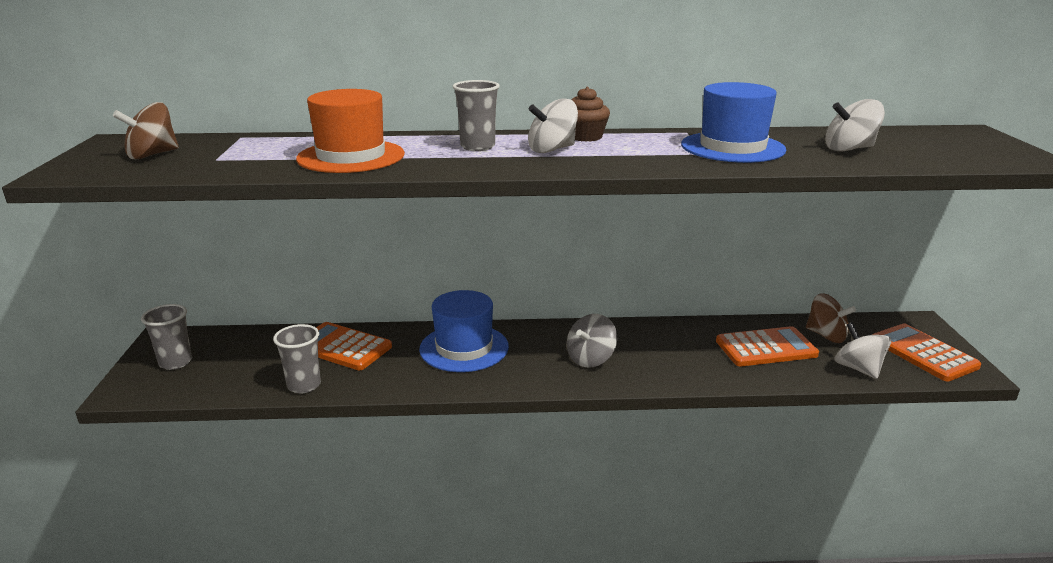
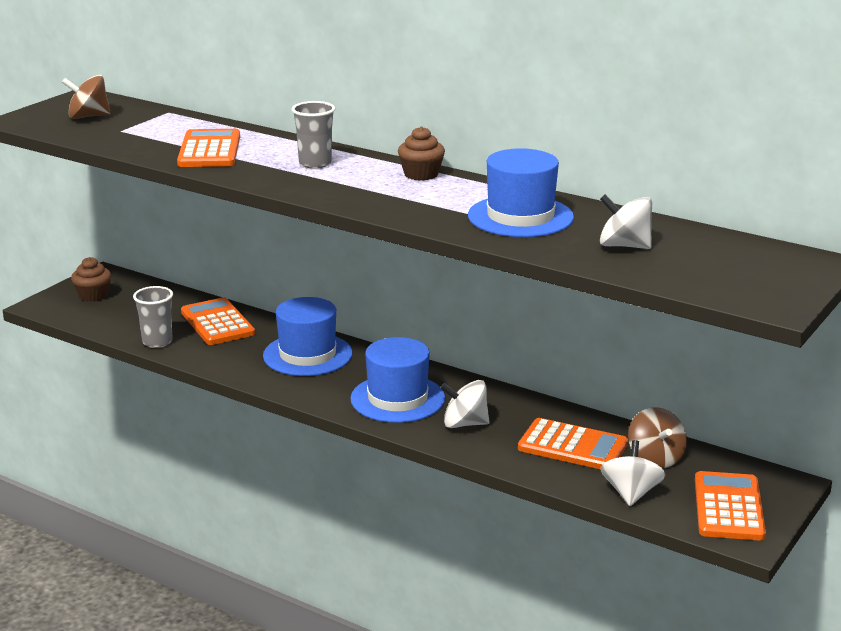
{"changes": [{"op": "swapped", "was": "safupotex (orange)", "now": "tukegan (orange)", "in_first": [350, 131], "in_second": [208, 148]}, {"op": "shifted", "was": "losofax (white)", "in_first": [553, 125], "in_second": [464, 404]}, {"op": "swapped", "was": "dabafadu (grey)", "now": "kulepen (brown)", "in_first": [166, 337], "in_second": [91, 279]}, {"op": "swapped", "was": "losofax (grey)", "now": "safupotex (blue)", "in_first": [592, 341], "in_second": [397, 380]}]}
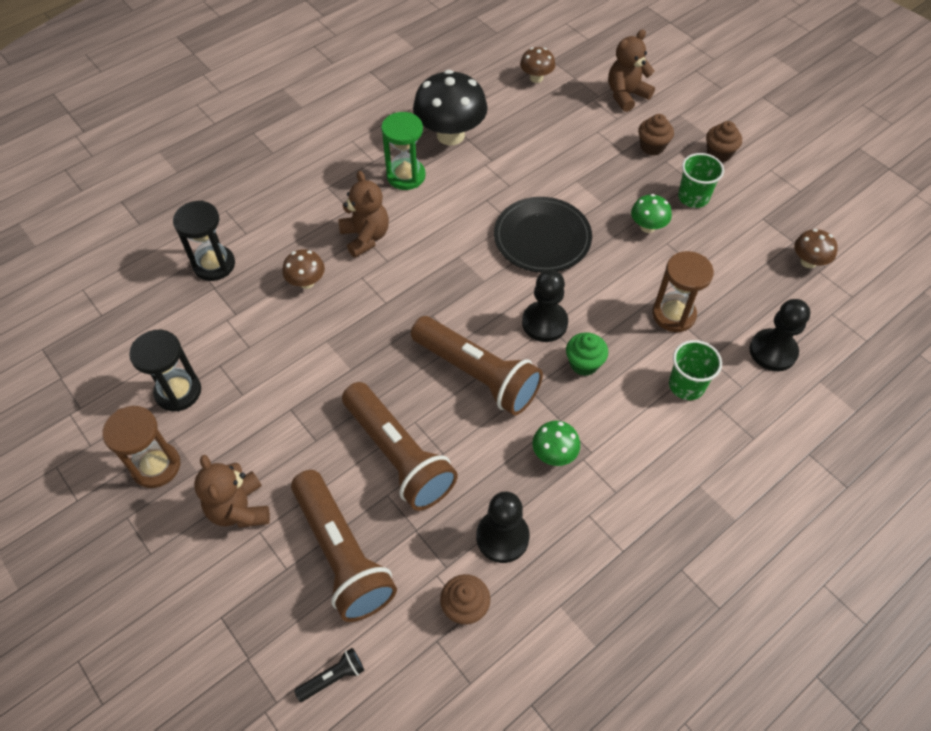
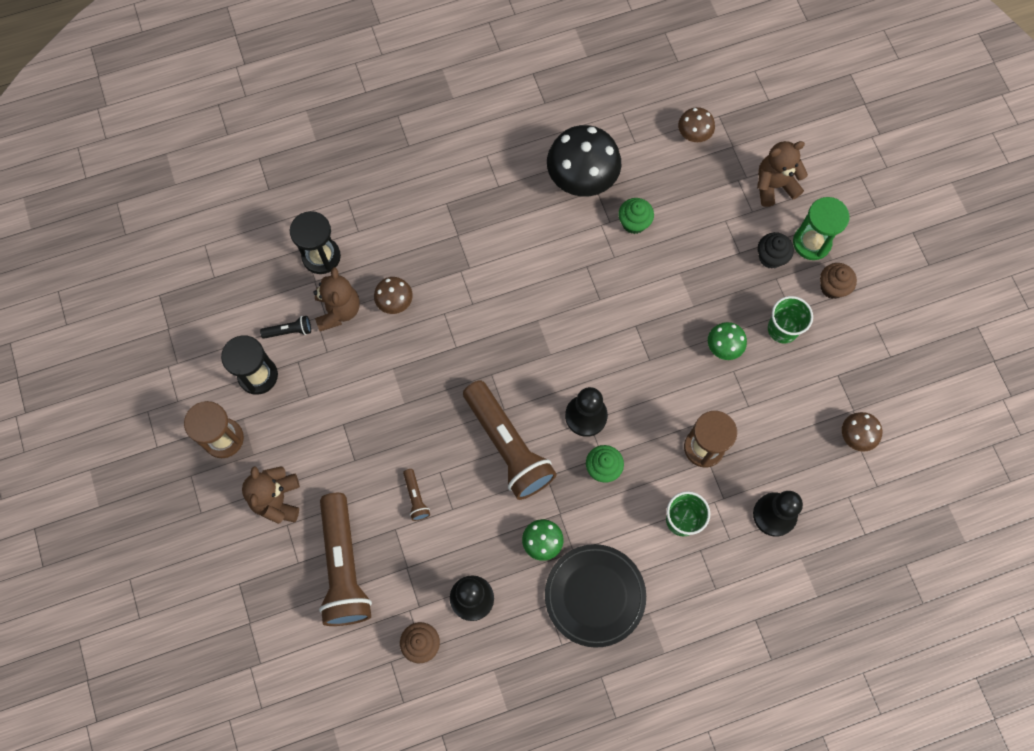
{"changes": [{"op": "shifted", "was": "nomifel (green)", "in_first": [403, 151], "in_second": [821, 228]}, {"op": "repainted", "was": "kulepen (brown)", "now": "kulepen (black)", "in_first": [656, 135], "in_second": [776, 250]}, {"op": "shifted", "was": "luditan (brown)", "in_first": [363, 214], "in_second": [336, 299]}, {"op": "shifted", "was": "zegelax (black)", "in_first": [543, 235], "in_second": [595, 596]}, {"op": "scaled", "was": "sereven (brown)", "in_first": [400, 446], "in_second": [416, 495], "ratio": 0.41}, {"op": "shifted", "was": "sereven (black)", "in_first": [329, 675], "in_second": [285, 327]}, {"op": "new", "now": "kulepen (green)", "in_second": [636, 216]}]}
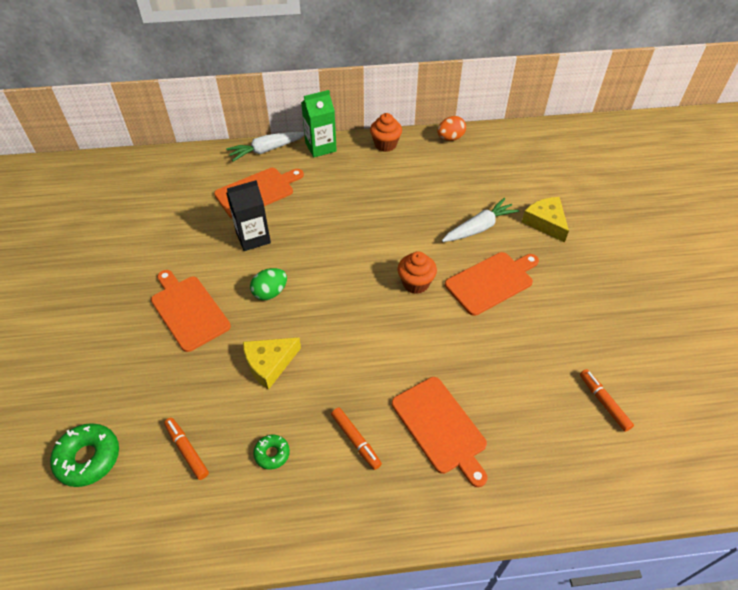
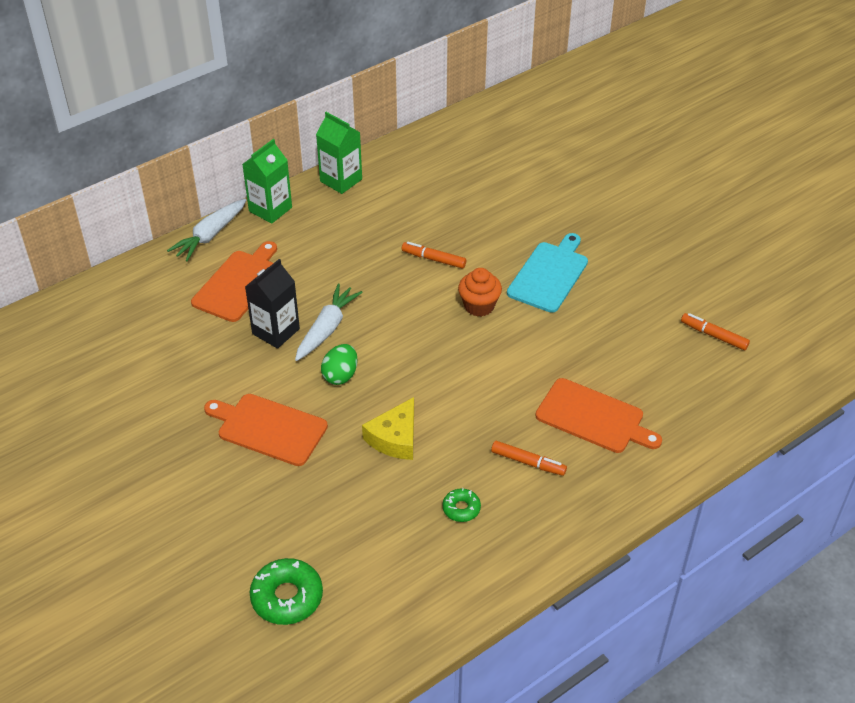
{"changes": [{"op": "swapped", "was": "kulepen (orange)", "now": "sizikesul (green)", "in_first": [386, 132], "in_second": [339, 153]}, {"op": "gone", "was": "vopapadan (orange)", "in_first": [451, 128]}, {"op": "gone", "was": "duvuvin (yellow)", "in_first": [545, 220]}, {"op": "shifted", "was": "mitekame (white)", "in_first": [481, 220], "in_second": [329, 322]}, {"op": "repainted", "was": "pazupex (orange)", "now": "pazupex (turquoise)", "in_first": [492, 284], "in_second": [547, 273]}, {"op": "shifted", "was": "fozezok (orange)", "in_first": [186, 449], "in_second": [434, 255]}]}
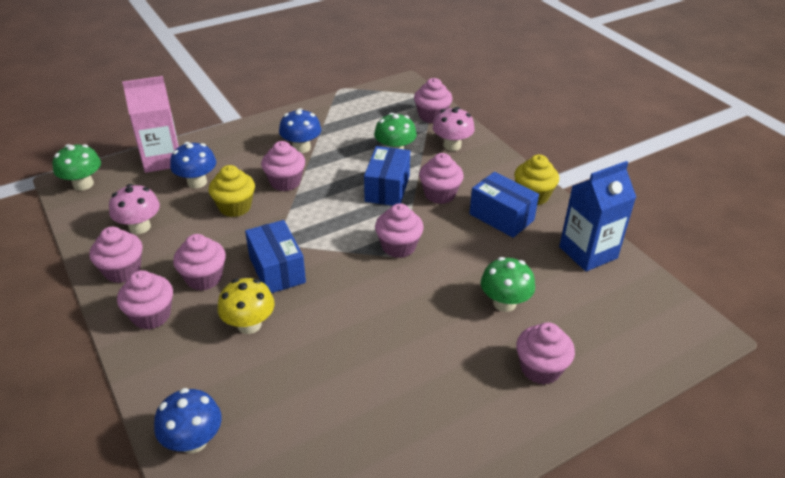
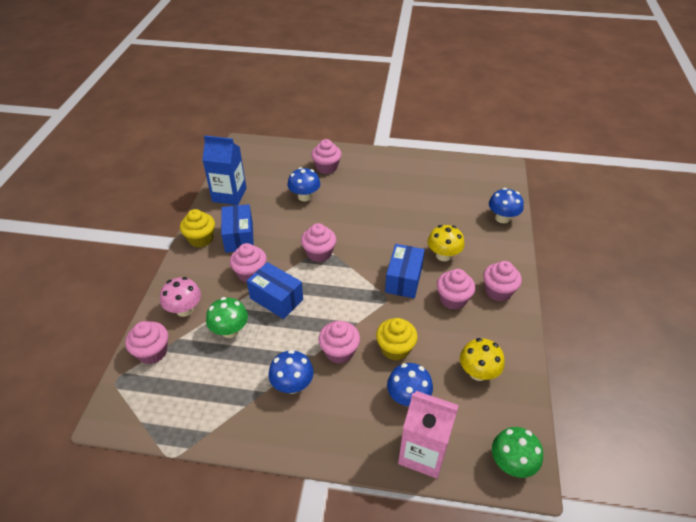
{"changes": [{"op": "rotated", "was": "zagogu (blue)", "in_first": [387, 176], "in_second": [275, 290], "clockwise": 75}, {"op": "repainted", "was": "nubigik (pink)", "now": "nubigik (yellow)", "in_first": [134, 209], "in_second": [482, 359]}, {"op": "gone", "was": "kulepen (pink)", "in_first": [115, 255]}, {"op": "repainted", "was": "nubigik (green)", "now": "nubigik (blue)", "in_first": [508, 284], "in_second": [304, 184]}]}
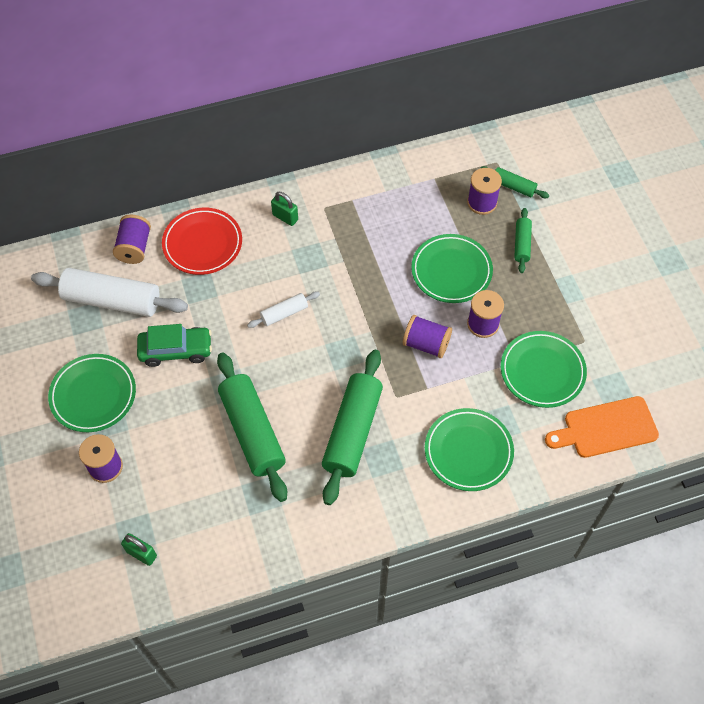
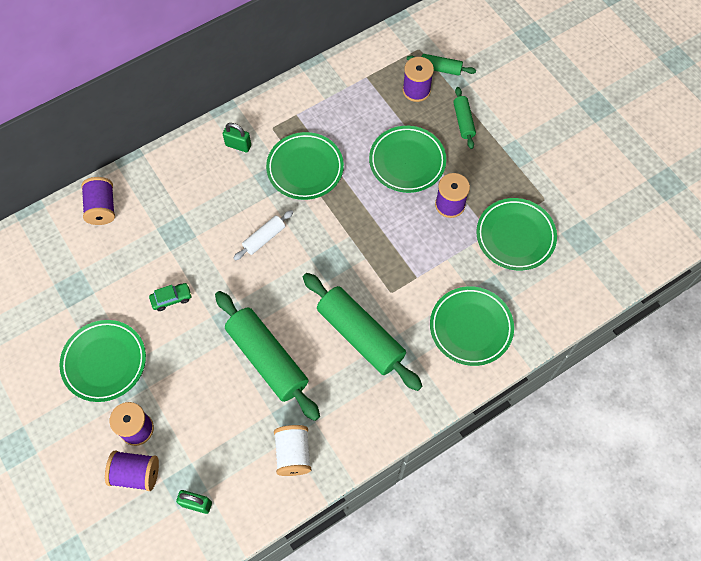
{"changes": [{"op": "gone", "was": "zegelax (red)", "in_first": [202, 241]}, {"op": "gone", "was": "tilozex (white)", "in_first": [109, 292]}, {"op": "shifted", "was": "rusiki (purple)", "in_first": [427, 336], "in_second": [132, 470]}, {"op": "scaled", "was": "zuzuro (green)", "in_first": [174, 345], "in_second": [170, 297], "ratio": 0.57}, {"op": "rotated", "was": "tilozex (green)", "in_first": [352, 427], "in_second": [362, 332], "clockwise": -45}, {"op": "gone", "was": "pazupex (orange)", "in_first": [602, 427]}, {"op": "new", "now": "zegelax (green)", "in_second": [305, 166]}, {"op": "new", "now": "rusiki (white)", "in_second": [292, 450]}]}
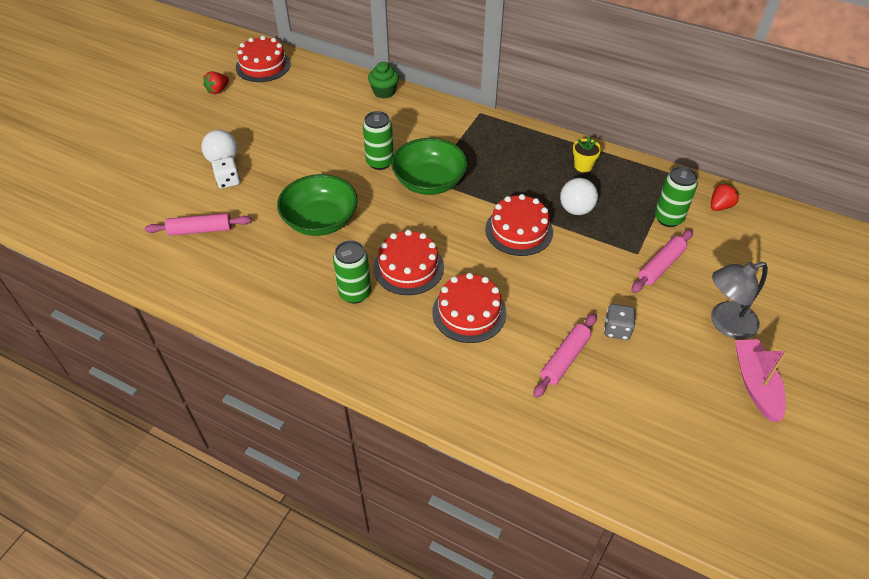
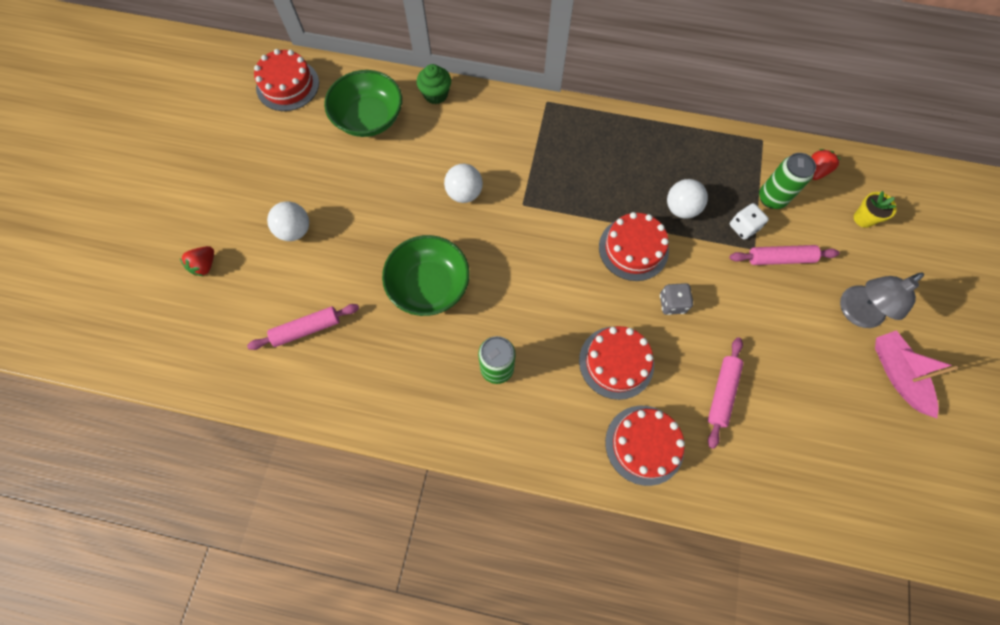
{"changes": [{"op": "shifted", "was": "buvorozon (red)", "in_first": [216, 82], "in_second": [197, 261]}, {"op": "swapped", "was": "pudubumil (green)", "now": "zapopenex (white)", "in_first": [378, 140], "in_second": [463, 183]}, {"op": "shifted", "was": "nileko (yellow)", "in_first": [587, 154], "in_second": [875, 209]}, {"op": "shifted", "was": "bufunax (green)", "in_first": [429, 166], "in_second": [363, 103]}, {"op": "shifted", "was": "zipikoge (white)", "in_first": [226, 173], "in_second": [749, 221]}, {"op": "rotated", "was": "tilozex (pink)", "in_first": [662, 261], "in_second": [784, 255], "clockwise": 60}, {"op": "shifted", "was": "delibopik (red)", "in_first": [408, 262], "in_second": [645, 446]}, {"op": "shifted", "was": "zipikoge (grey)", "in_first": [619, 322], "in_second": [676, 299]}]}
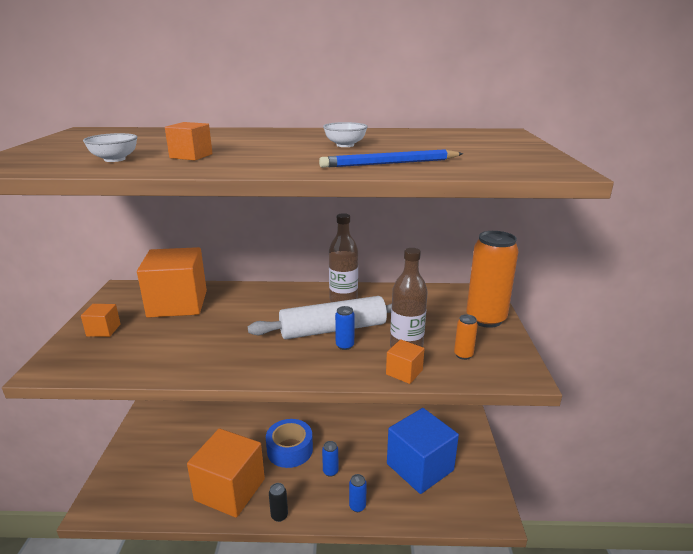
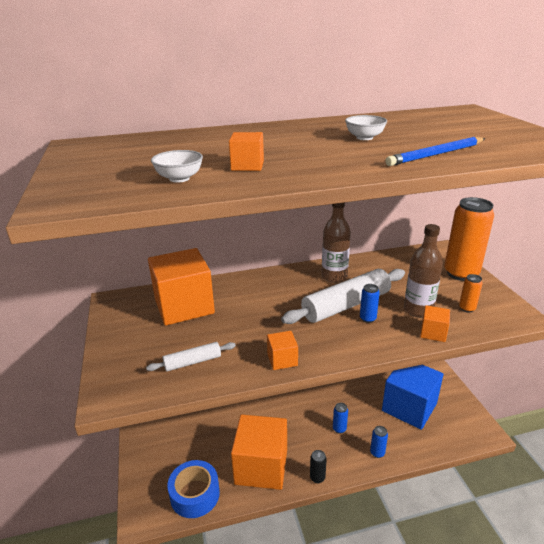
{"changes": [{"op": "shifted", "was": "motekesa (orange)", "in_first": [101, 320], "in_second": [282, 350]}, {"op": "shifted", "was": "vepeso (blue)", "in_first": [289, 443], "in_second": [193, 489]}, {"op": "new", "now": "tilozex (white)", "in_second": [191, 356]}]}
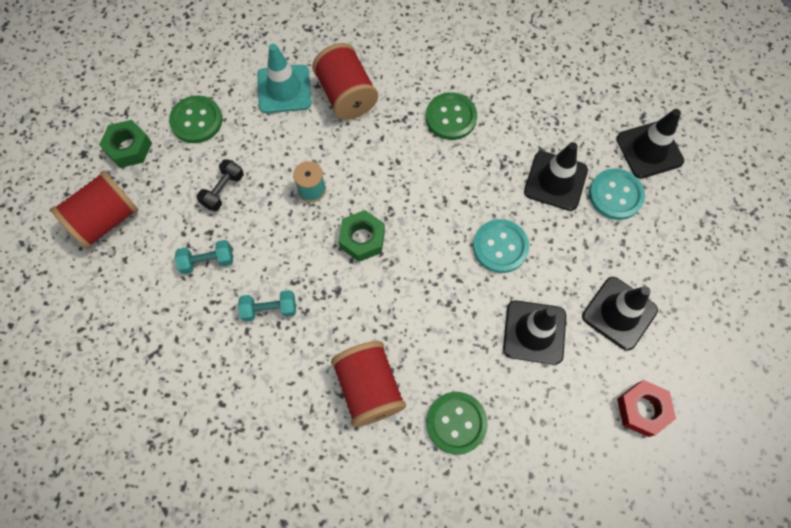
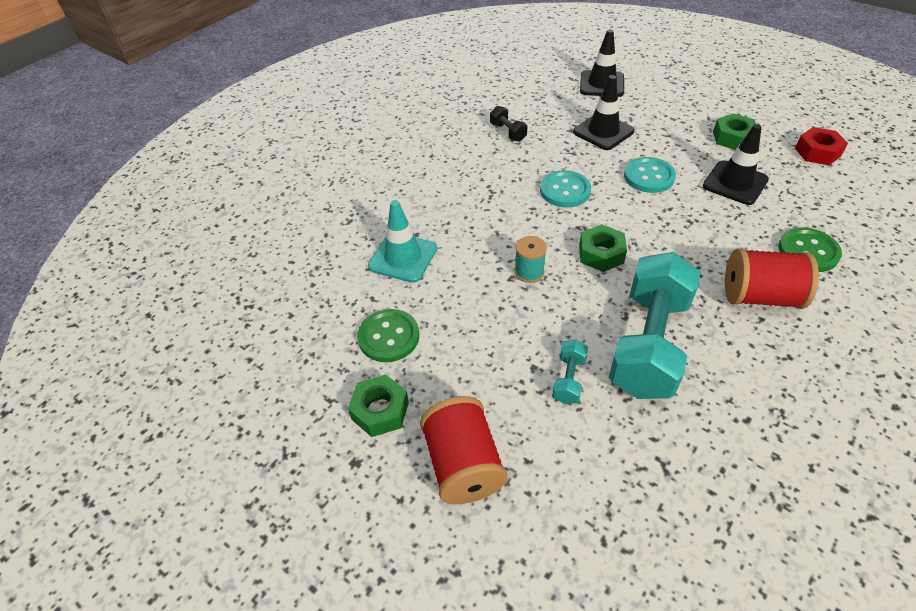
{"changes": [{"op": "gone", "was": "rusiki (red)", "in_first": [345, 81]}, {"op": "gone", "was": "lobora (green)", "in_first": [451, 116]}, {"op": "shifted", "was": "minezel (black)", "in_first": [220, 185], "in_second": [508, 124]}, {"op": "shifted", "was": "lobora (turquoise)", "in_first": [617, 194], "in_second": [565, 188]}, {"op": "swapped", "was": "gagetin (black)", "now": "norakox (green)", "in_first": [620, 314], "in_second": [734, 131]}, {"op": "scaled", "was": "minezel (turquoise)", "in_first": [267, 305], "in_second": [655, 325], "ratio": 2.4}]}
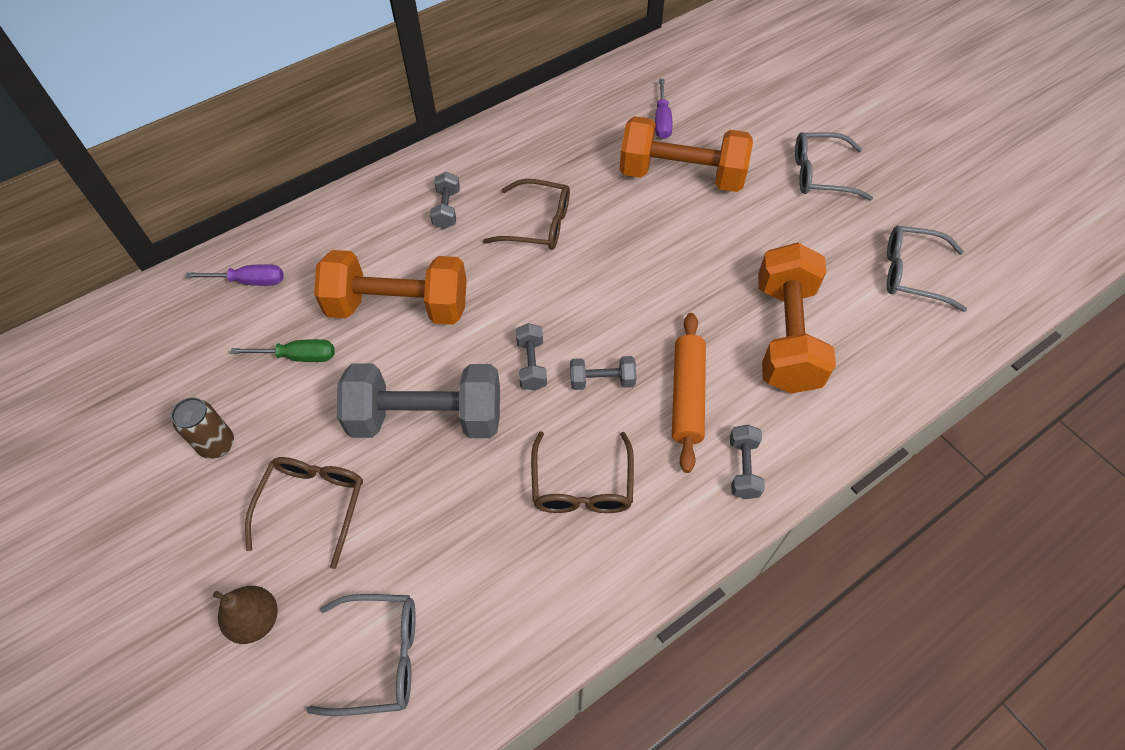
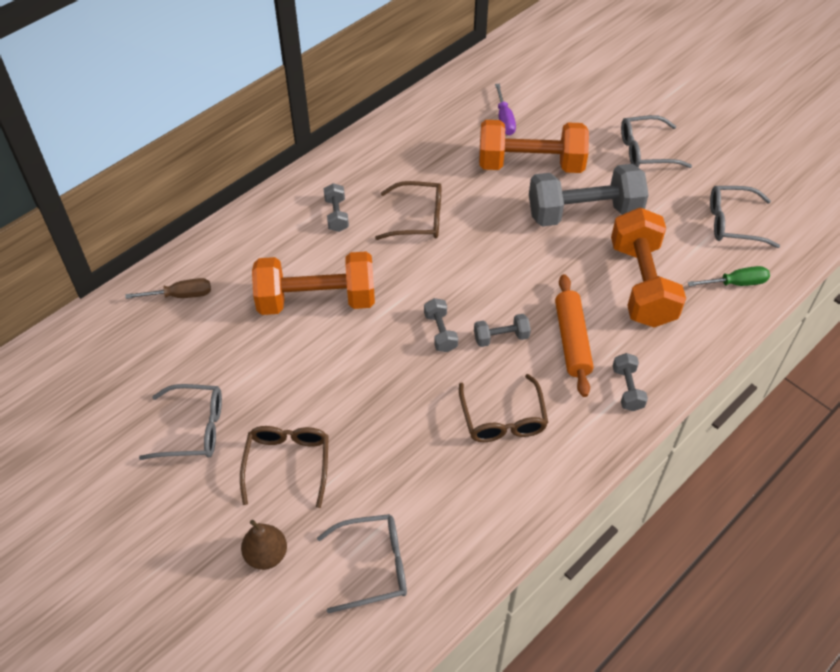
{"changes": [{"op": "repainted", "was": "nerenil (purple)", "now": "nerenil (brown)", "in_first": [234, 275], "in_second": [168, 288]}, {"op": "shifted", "was": "nerenil (green)", "in_first": [282, 350], "in_second": [729, 276]}, {"op": "shifted", "was": "minezel (grey)", "in_first": [418, 400], "in_second": [589, 195]}, {"op": "swapped", "was": "pudubumil (brown)", "now": "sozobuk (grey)", "in_first": [202, 428], "in_second": [180, 422]}]}
